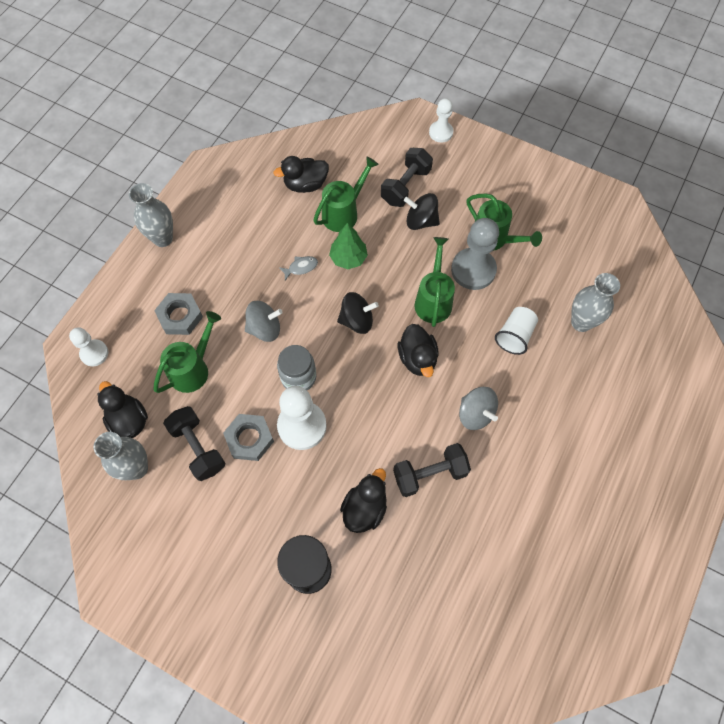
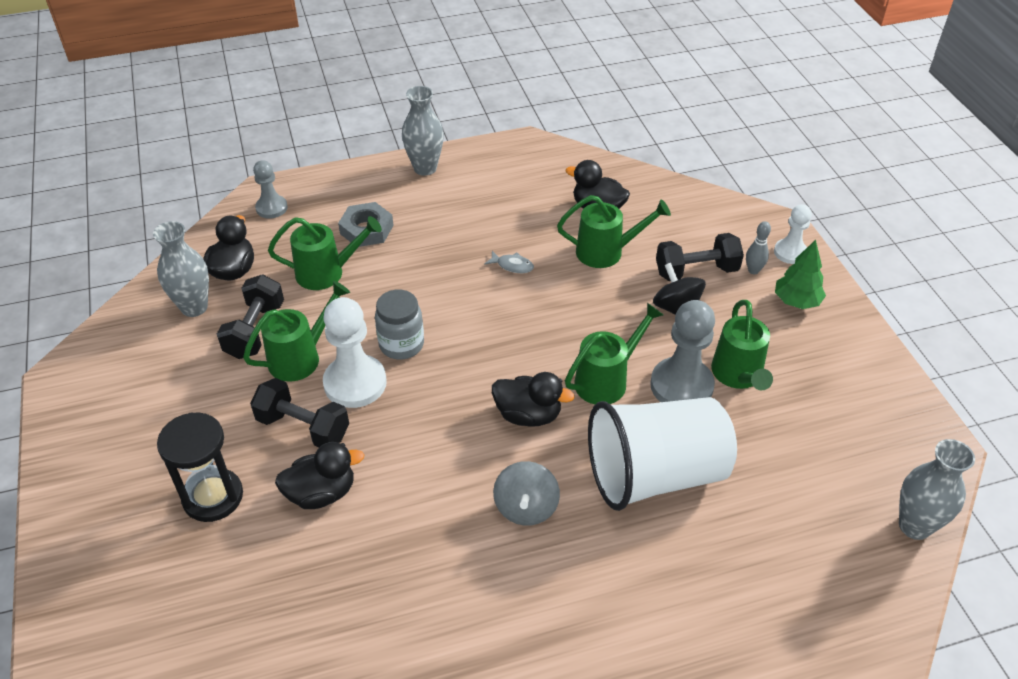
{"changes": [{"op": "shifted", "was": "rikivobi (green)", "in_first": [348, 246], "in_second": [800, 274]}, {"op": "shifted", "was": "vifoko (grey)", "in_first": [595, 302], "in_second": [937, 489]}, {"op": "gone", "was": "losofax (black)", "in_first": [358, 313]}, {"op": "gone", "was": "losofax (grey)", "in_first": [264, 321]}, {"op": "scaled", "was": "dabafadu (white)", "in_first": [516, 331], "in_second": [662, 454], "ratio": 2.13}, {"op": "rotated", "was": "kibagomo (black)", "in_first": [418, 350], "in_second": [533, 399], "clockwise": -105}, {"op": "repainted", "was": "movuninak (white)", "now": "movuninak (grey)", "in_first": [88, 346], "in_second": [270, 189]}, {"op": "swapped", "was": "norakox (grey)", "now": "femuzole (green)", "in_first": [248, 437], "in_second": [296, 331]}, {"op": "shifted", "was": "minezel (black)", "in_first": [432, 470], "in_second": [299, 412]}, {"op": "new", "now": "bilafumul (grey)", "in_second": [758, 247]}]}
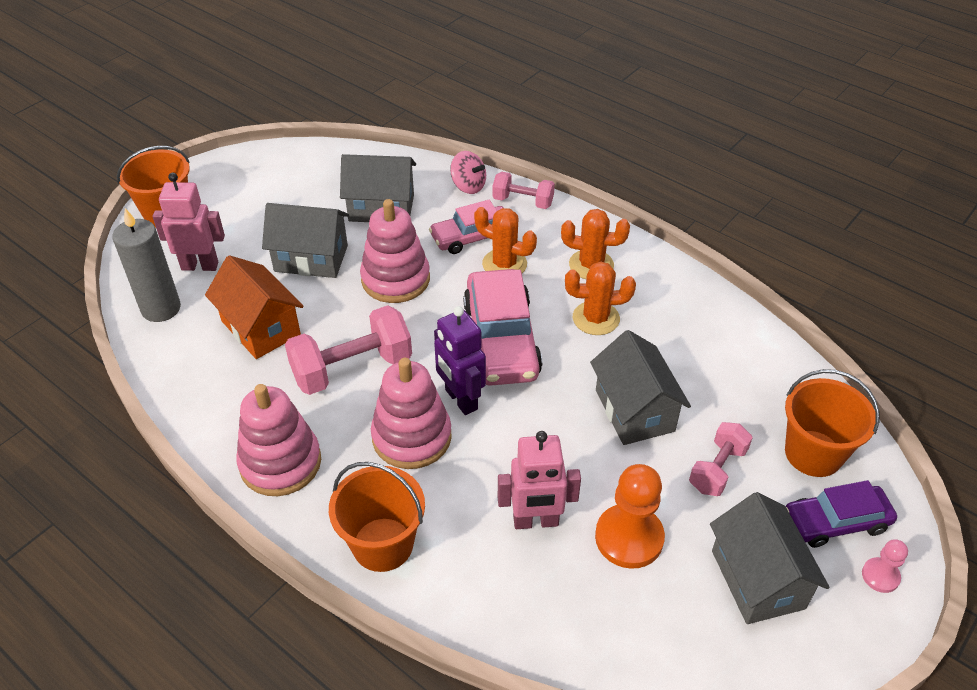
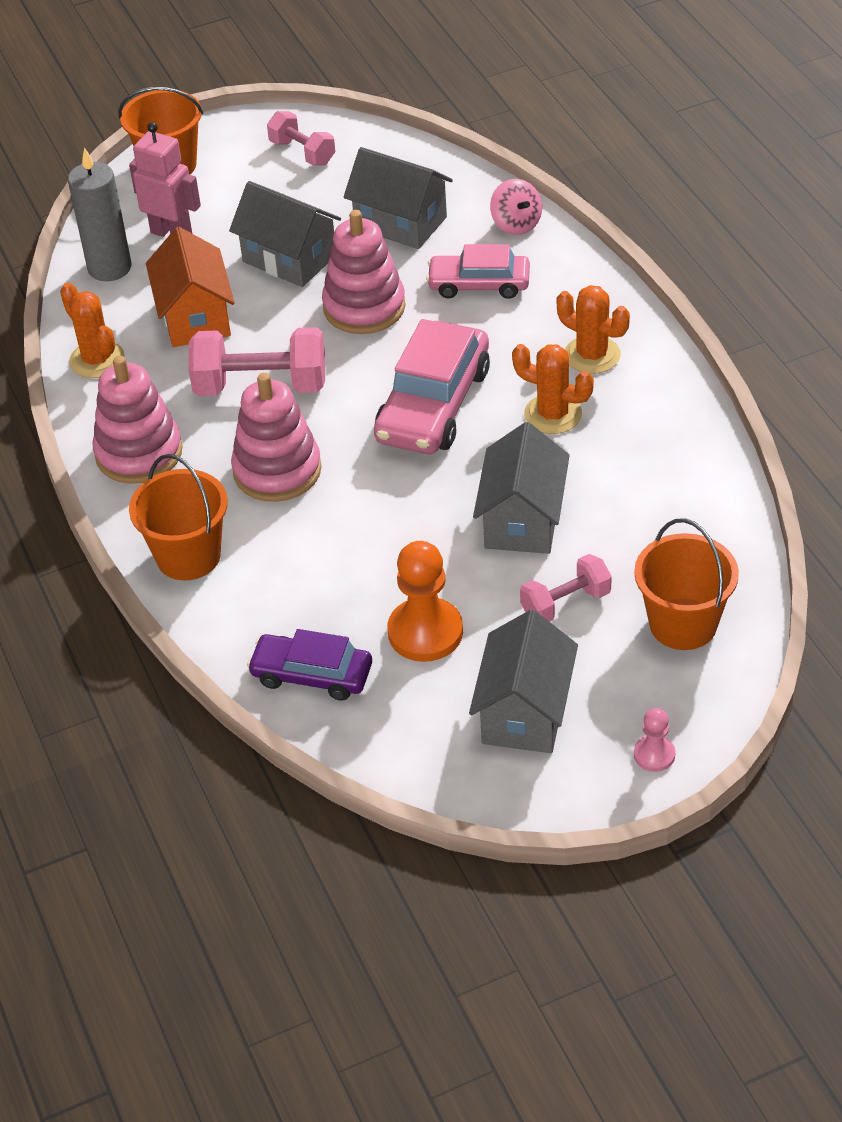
{"changes": [{"op": "shifted", "was": "minezel (pink)", "in_first": [523, 190], "in_second": [301, 138]}, {"op": "shifted", "was": "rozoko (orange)", "in_first": [505, 240], "in_second": [92, 330]}, {"op": "gone", "was": "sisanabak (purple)", "in_first": [460, 360]}, {"op": "gone", "was": "sisanabak (pink)", "in_first": [539, 480]}, {"op": "shifted", "was": "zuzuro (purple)", "in_first": [841, 514], "in_second": [309, 665]}]}
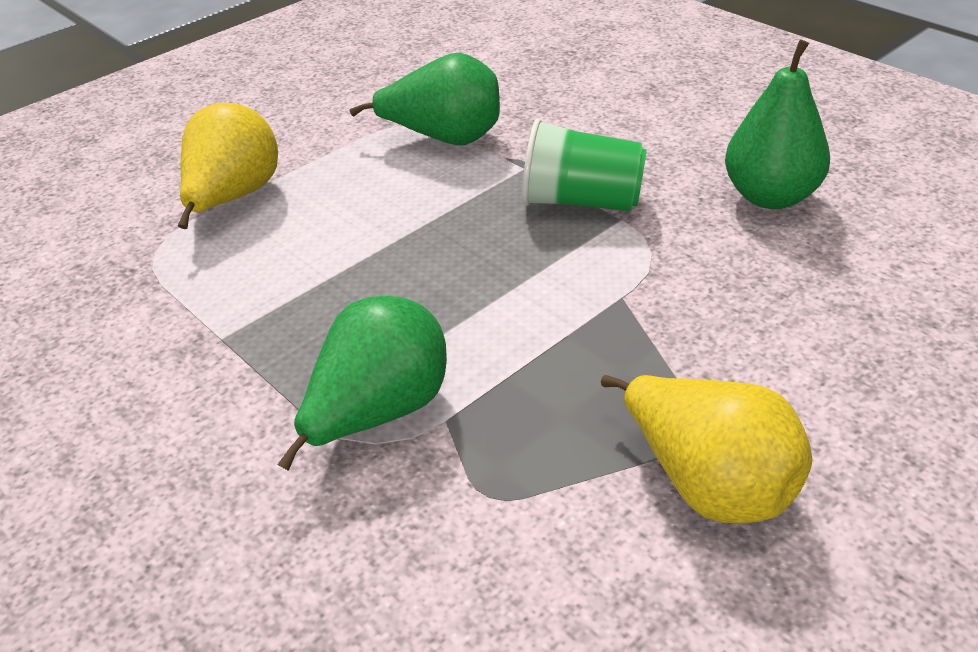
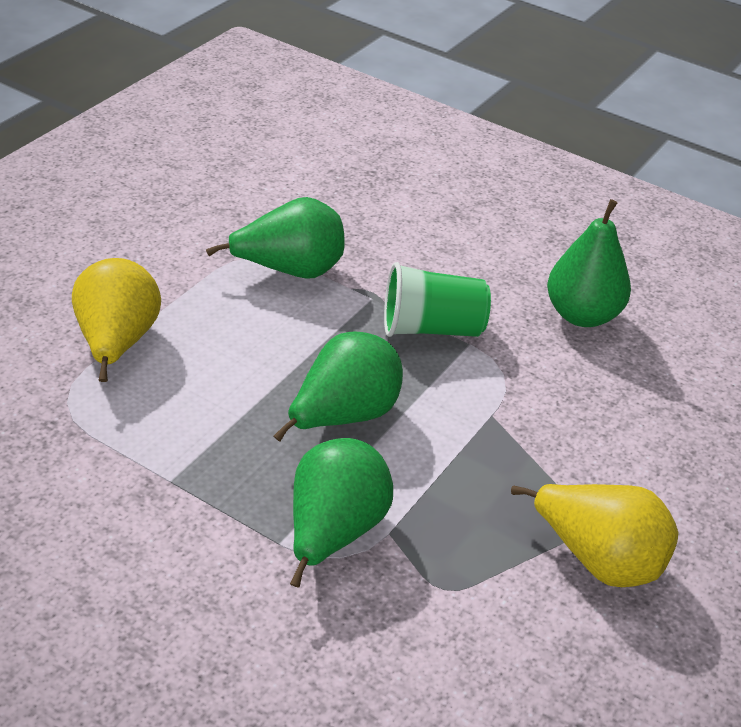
{"changes": [{"op": "new", "now": "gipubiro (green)", "in_second": [338, 386]}]}
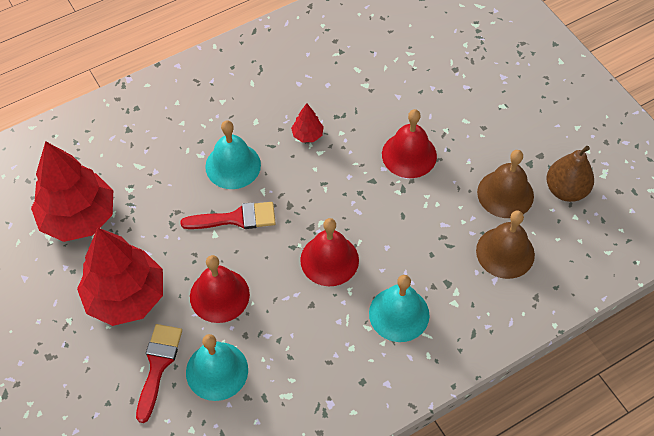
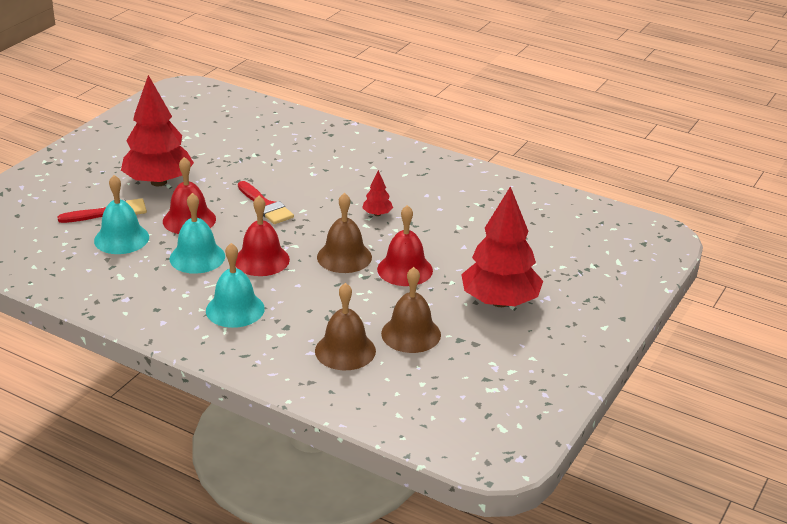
{"changes": [{"op": "shifted", "was": "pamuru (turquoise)", "in_first": [233, 154], "in_second": [197, 233]}, {"op": "shifted", "was": "rikivobi (red)", "in_first": [72, 191], "in_second": [502, 246]}, {"op": "gone", "was": "gipubiro (brown)", "in_first": [570, 174]}, {"op": "new", "now": "pamuru (brown)", "in_second": [344, 233]}]}
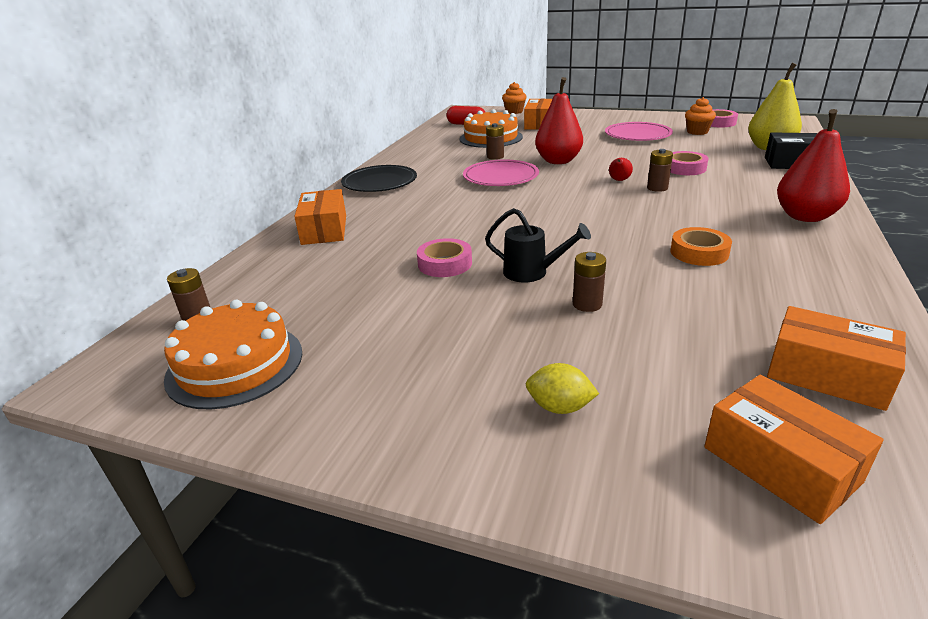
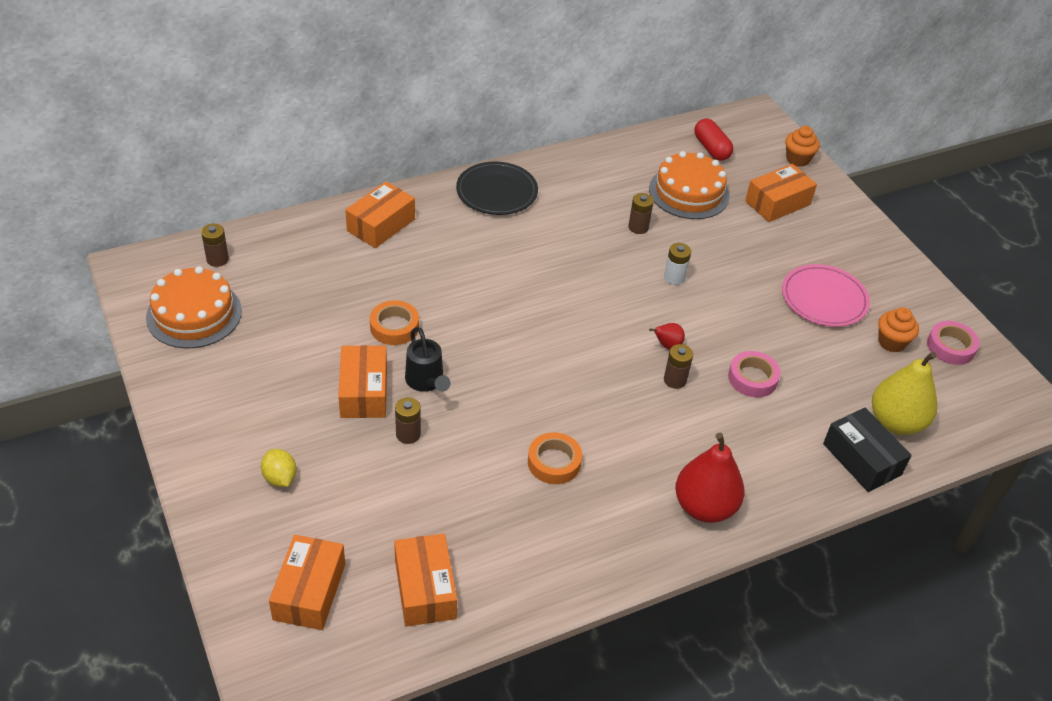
{"changes": [{"op": "swapped", "was": "gipubiro (red)", "now": "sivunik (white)", "in_first": [559, 120], "in_second": [677, 264]}, {"op": "gone", "was": "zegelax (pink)", "in_first": [501, 173]}, {"op": "repainted", "was": "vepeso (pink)", "now": "vepeso (orange)", "in_first": [444, 257], "in_second": [394, 322]}, {"op": "new", "now": "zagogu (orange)", "in_second": [362, 381]}]}
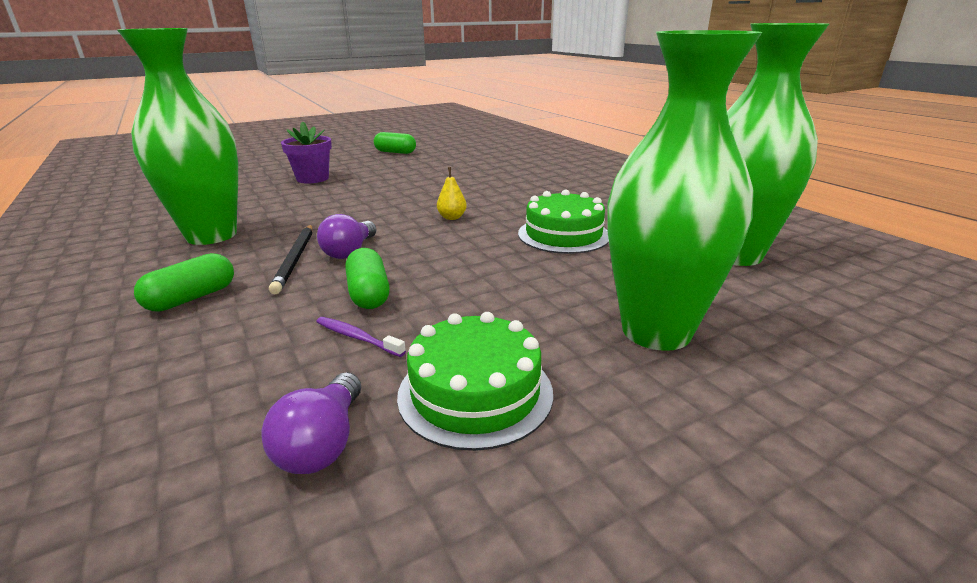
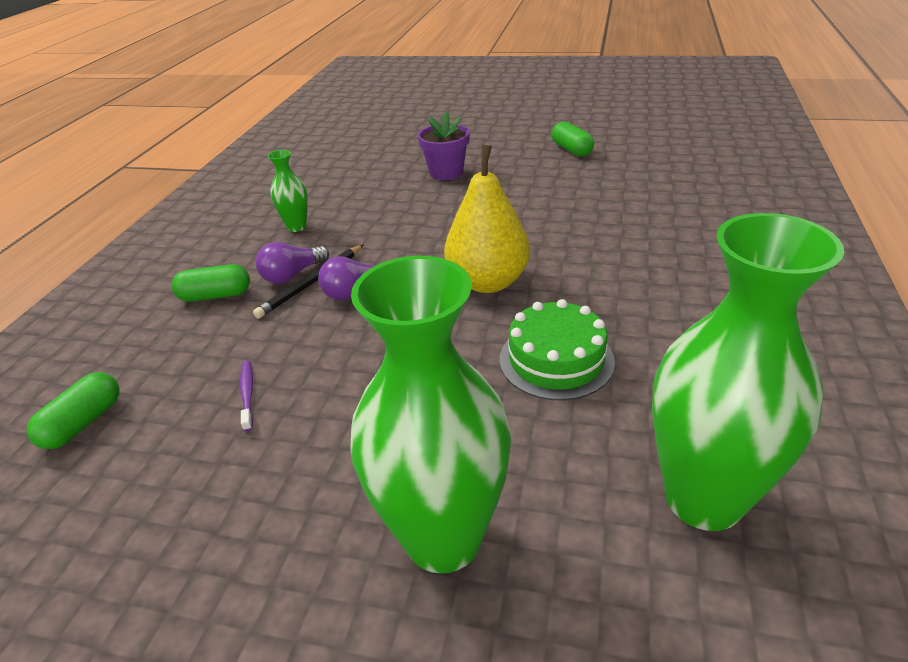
{"changes": [{"op": "scaled", "was": "vifoko (green)", "in_first": [177, 136], "in_second": [288, 191], "ratio": 0.46}, {"op": "scaled", "was": "gipubiro (yellow)", "in_first": [452, 193], "in_second": [487, 218], "ratio": 2.43}, {"op": "shifted", "was": "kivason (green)", "in_first": [367, 278], "in_second": [73, 410]}, {"op": "gone", "was": "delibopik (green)", "in_first": [475, 381]}, {"op": "shifted", "was": "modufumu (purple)", "in_first": [311, 423], "in_second": [292, 263]}]}
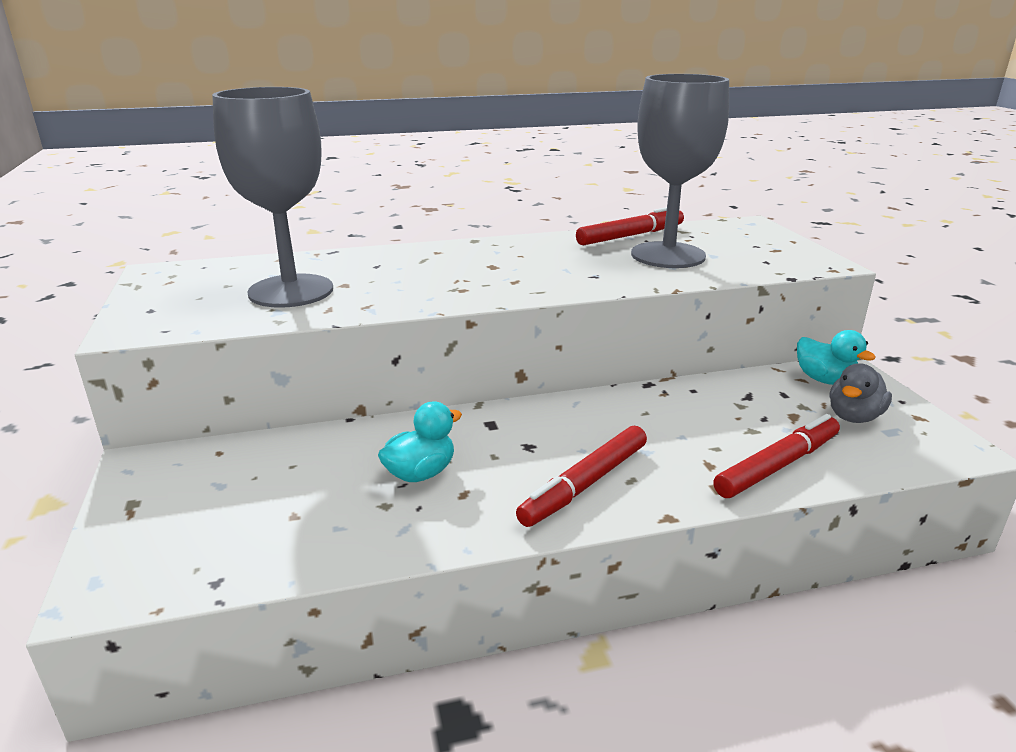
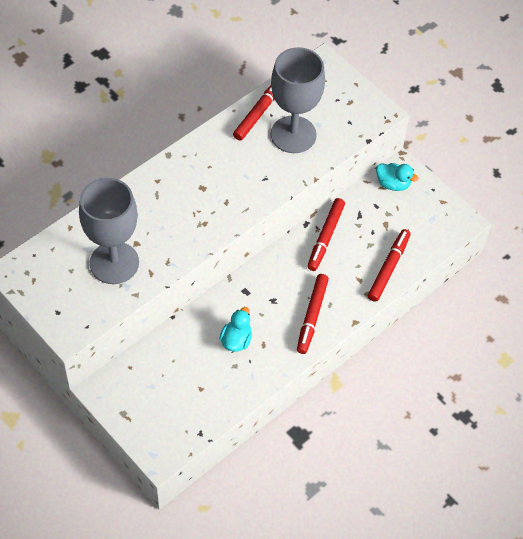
{"changes": [{"op": "gone", "was": "kibagomo (grey)", "in_first": [861, 393]}, {"op": "new", "now": "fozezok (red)", "in_second": [326, 234]}]}
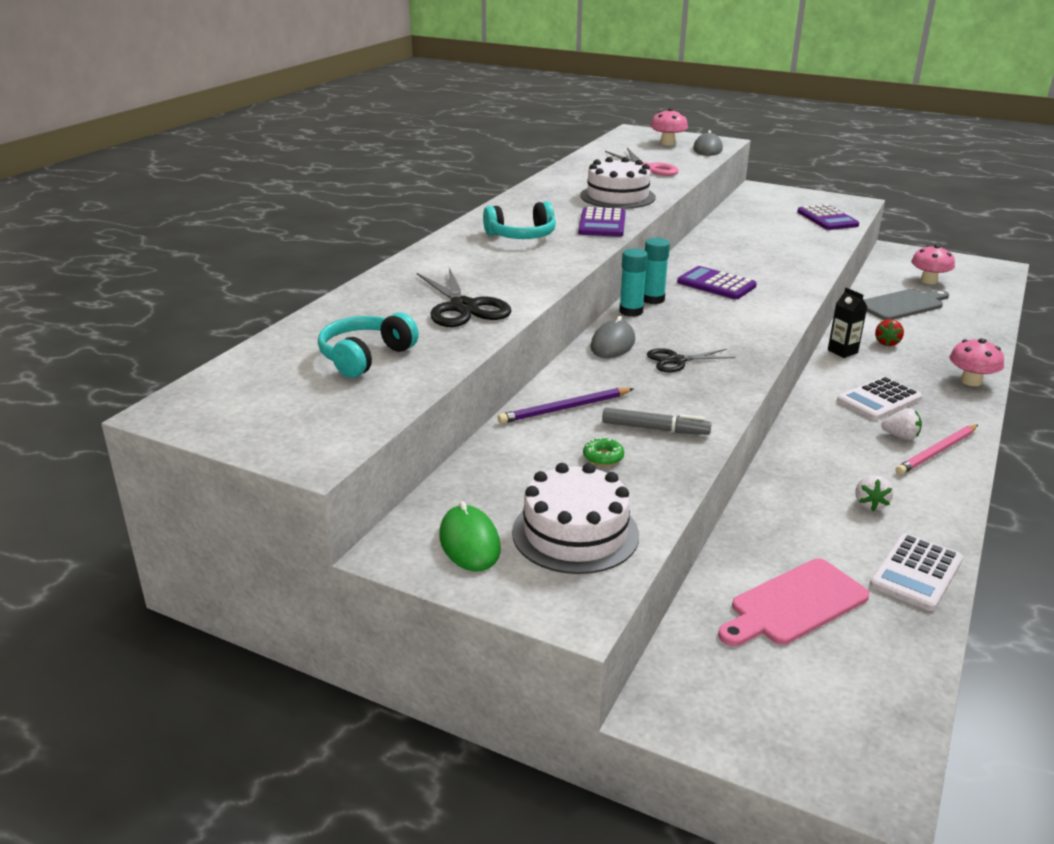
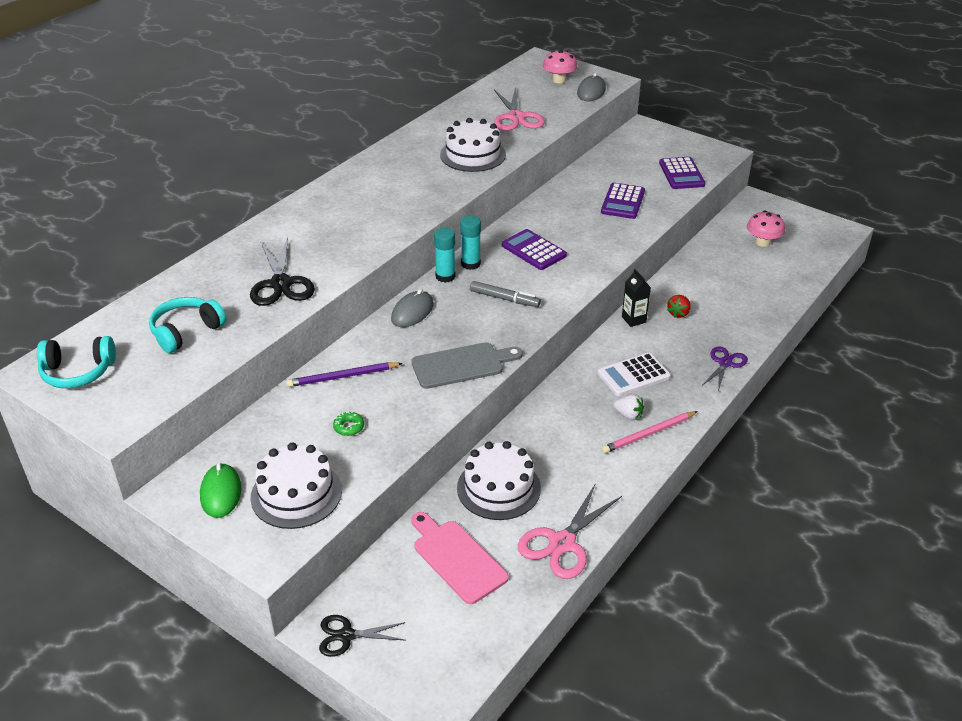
{"changes": [{"op": "shifted", "was": "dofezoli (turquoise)", "in_first": [519, 220], "in_second": [76, 362]}, {"op": "shifted", "was": "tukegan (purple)", "in_first": [602, 222], "in_second": [623, 201]}, {"op": "shifted", "was": "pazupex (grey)", "in_first": [906, 304], "in_second": [467, 365]}, {"op": "swapped", "was": "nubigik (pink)", "now": "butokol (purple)", "in_first": [976, 362], "in_second": [725, 369]}, {"op": "shifted", "was": "butokol (black)", "in_first": [691, 360], "in_second": [362, 636]}, {"op": "shifted", "was": "fozezok (grey)", "in_first": [656, 421], "in_second": [505, 294]}, {"op": "gone", "was": "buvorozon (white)", "in_first": [874, 493]}, {"op": "swapped", "was": "tukegan (white)", "now": "butokol (pink)", "in_first": [916, 572], "in_second": [570, 532]}, {"op": "rotated", "was": "pazupex (pink)", "in_first": [794, 602], "in_second": [460, 558], "clockwise": 75}, {"op": "new", "now": "delibopik (white)", "in_second": [499, 480]}]}
